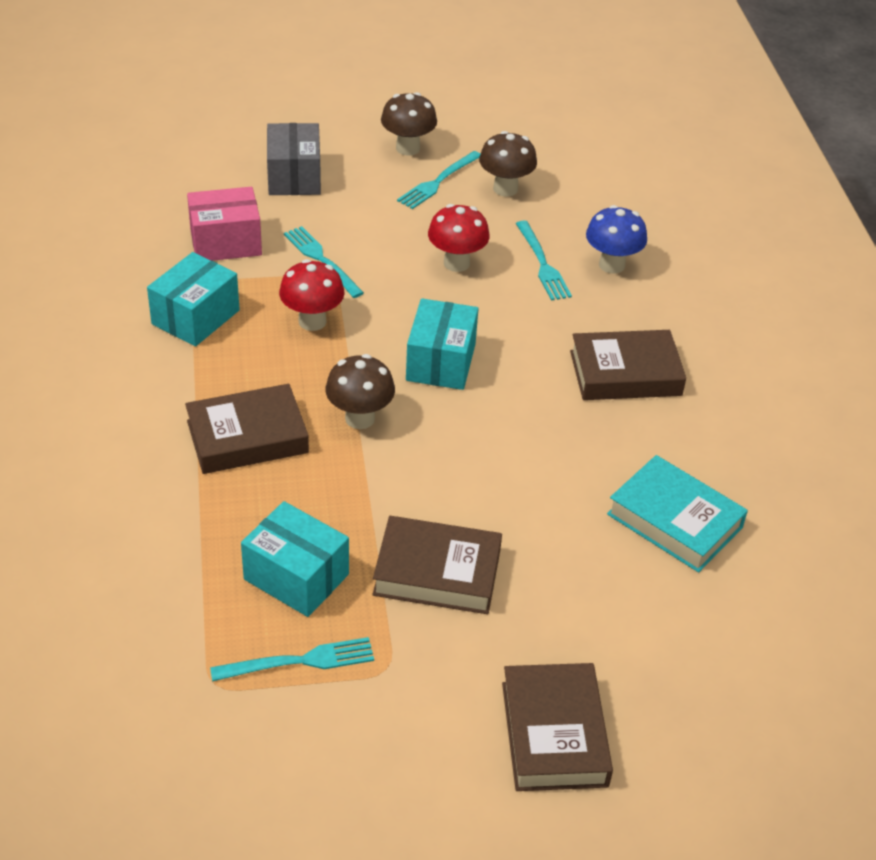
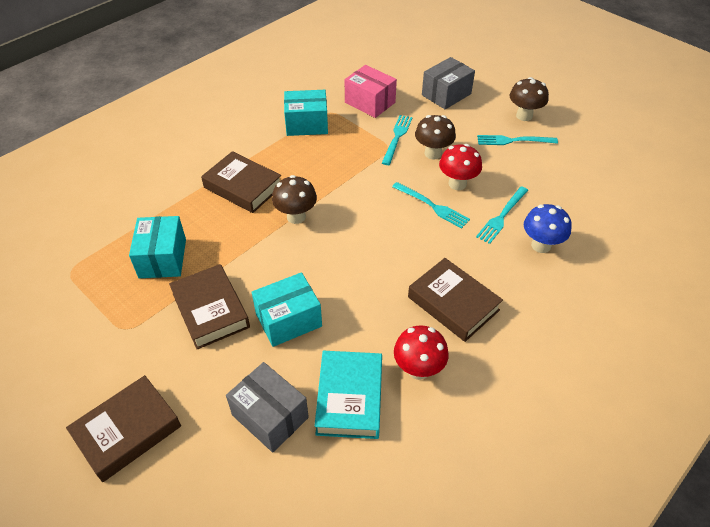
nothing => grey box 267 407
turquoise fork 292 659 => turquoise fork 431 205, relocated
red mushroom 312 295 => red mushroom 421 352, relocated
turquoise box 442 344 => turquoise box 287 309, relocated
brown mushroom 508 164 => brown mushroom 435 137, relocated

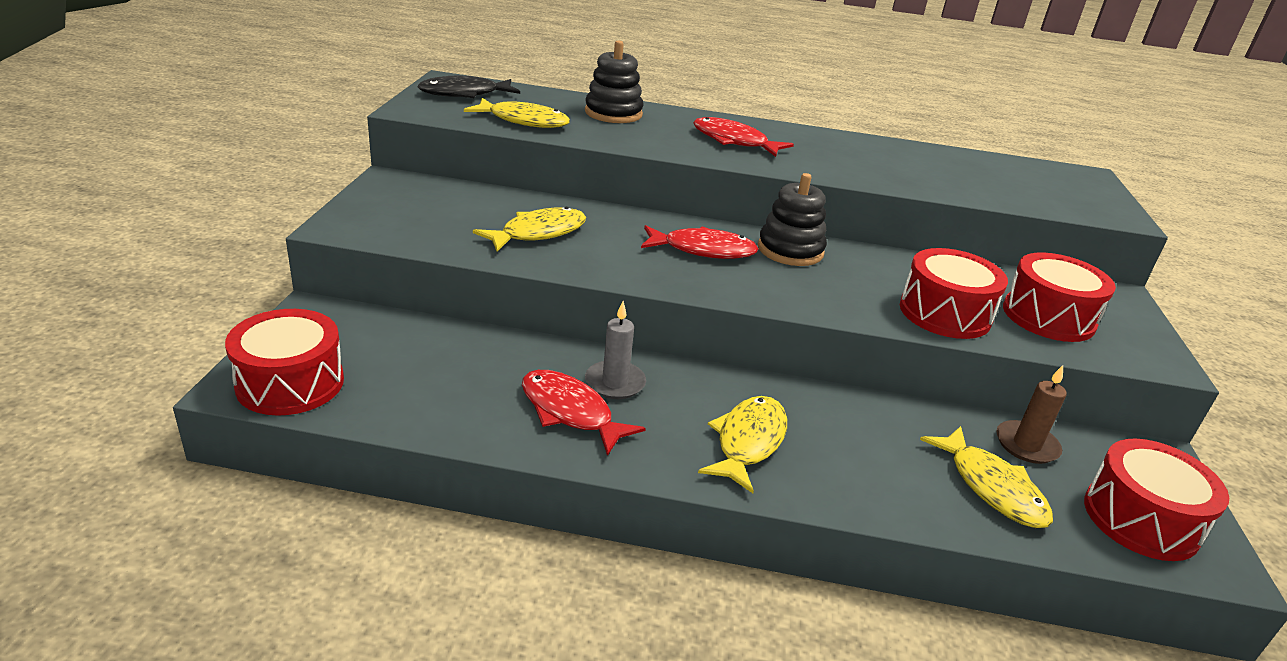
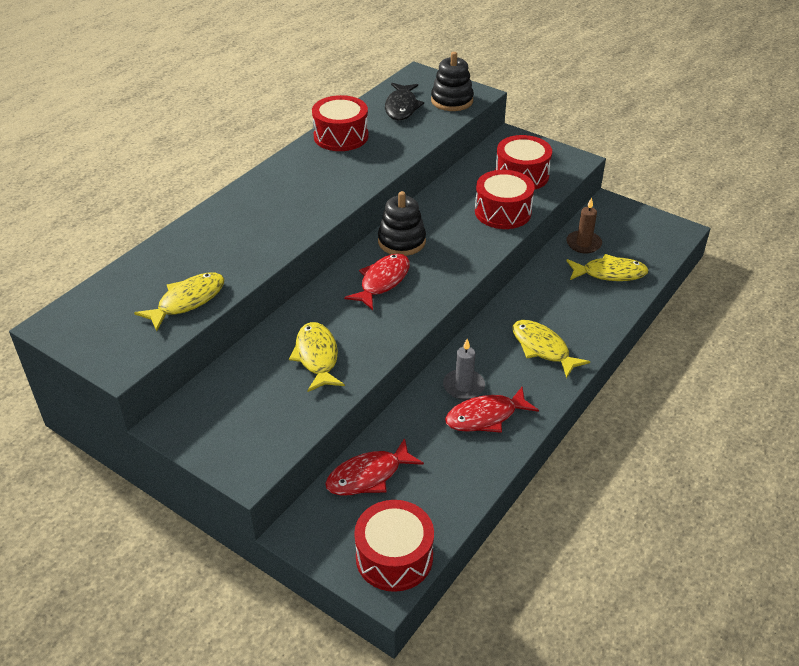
black fish 469 87 => black fish 404 101, relocated
black stacking toy 614 82 => black stacking toy 452 81, relocated
red fish 743 137 => red fish 374 467, relocated
red drum 1156 500 => red drum 340 123, relocated

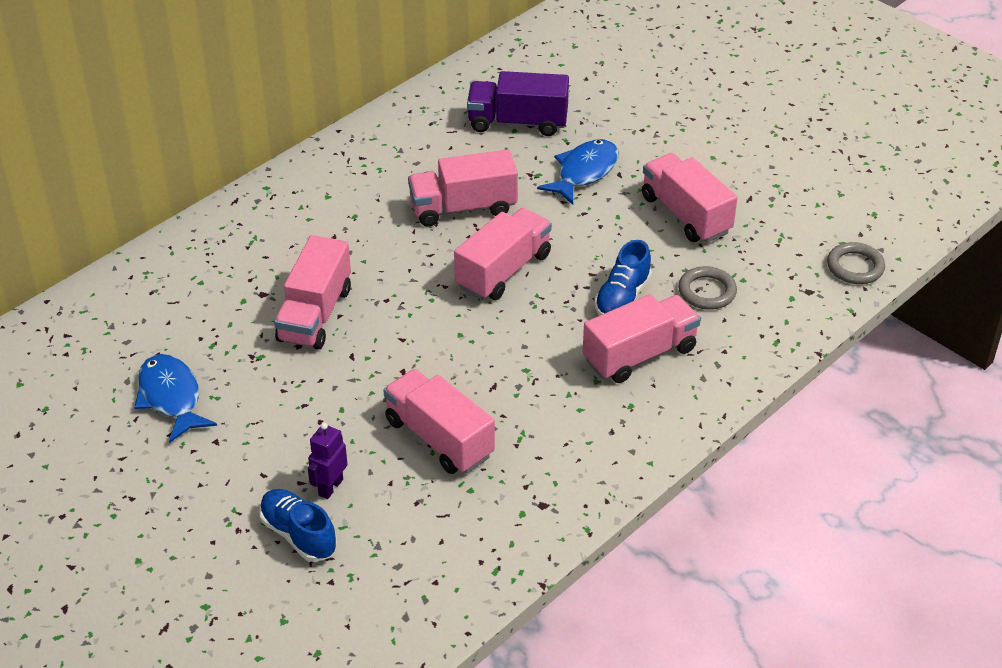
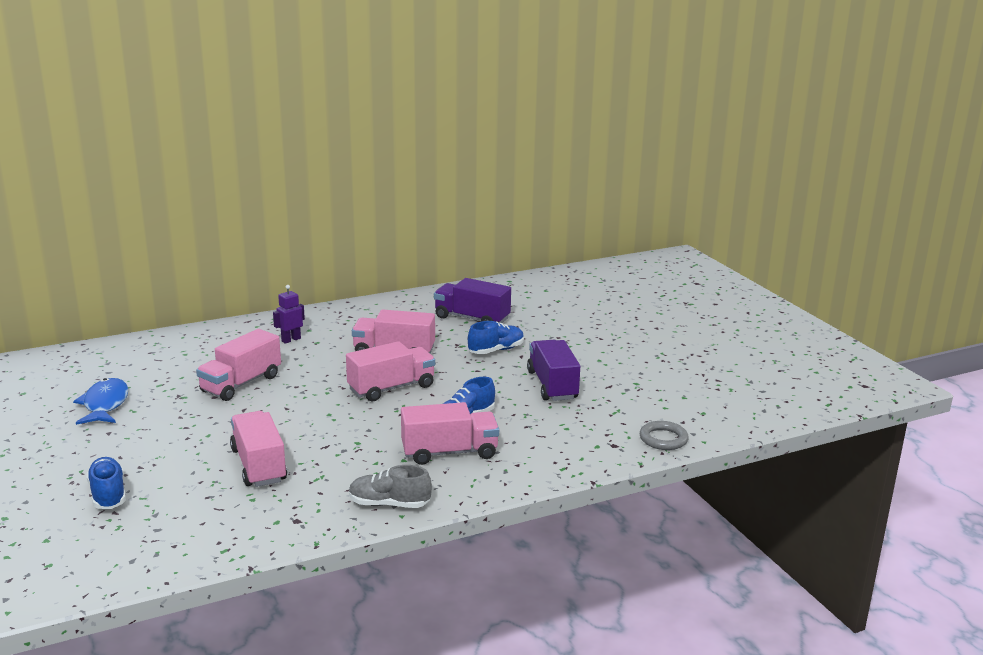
grey ring 707 288 => nothing
nothing => grey shoe 390 486
purple robot 327 461 => purple robot 289 314, relocated
blue fish 577 172 => blue shoe 496 337
pink truck 689 198 => purple truck 553 370

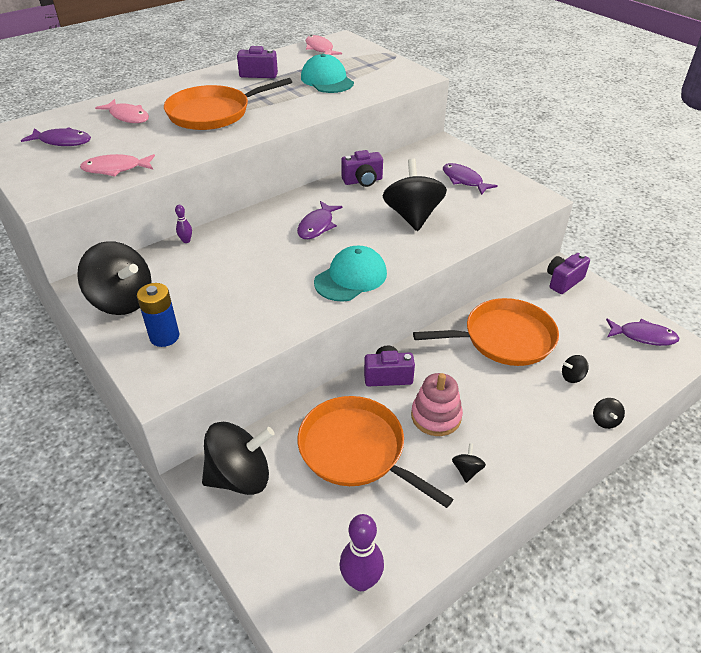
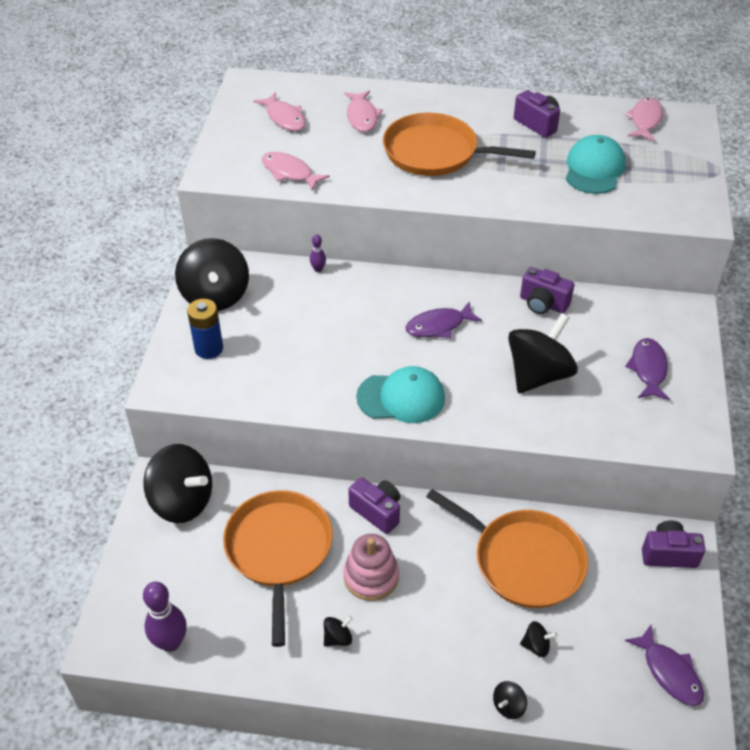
purple fish 56 136 => pink fish 279 111
black spinning top 575 369 => black spinning top 538 639, 150 degrees clockwise

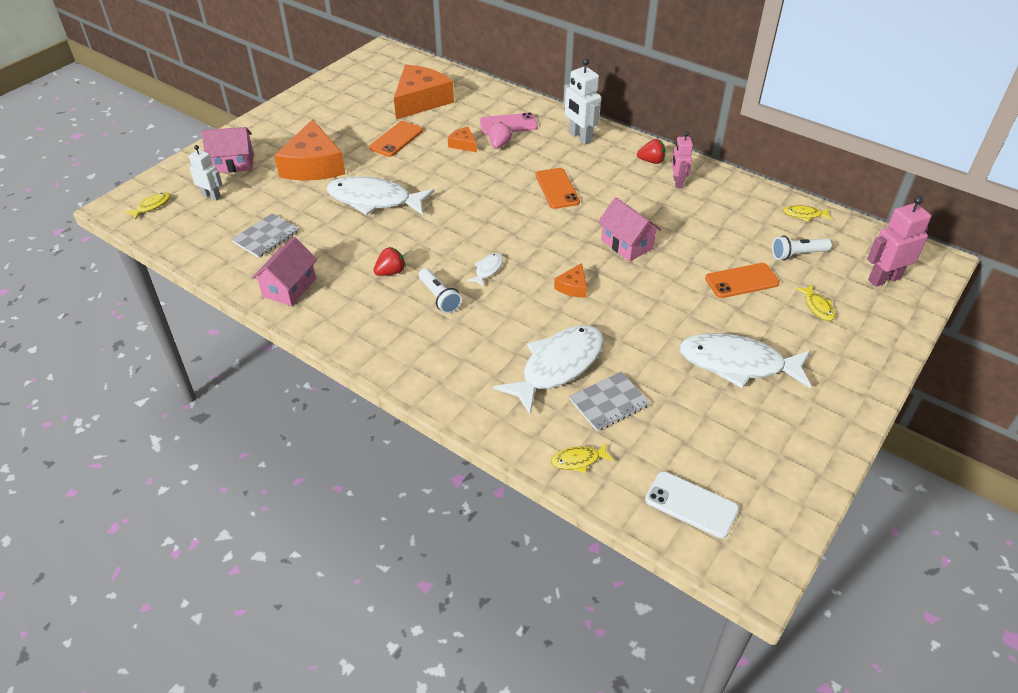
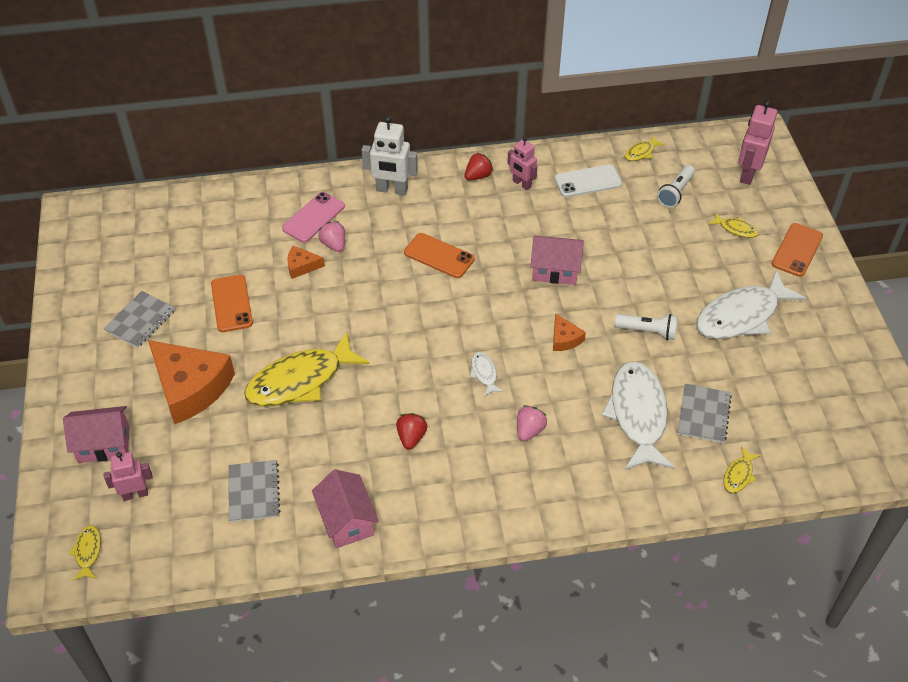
orange cheese 424 92 => nothing
nothing => grey notebook 139 319
nothing => pink strawberry 532 423
white flashlight 440 291 => white flashlight 646 327, relocated
white phone 692 504 => white phone 588 180, relocated
orange phone 742 280 => orange phone 797 250, relocated
white robot 205 173 => pink robot 128 476
white fish 380 195 => yellow fish 306 369
pink house 228 150 => pink house 96 434, 45 degrees clockwise

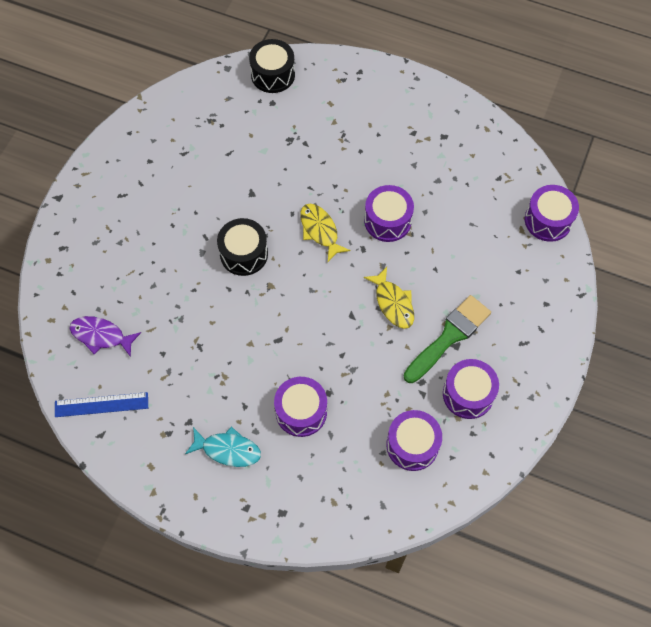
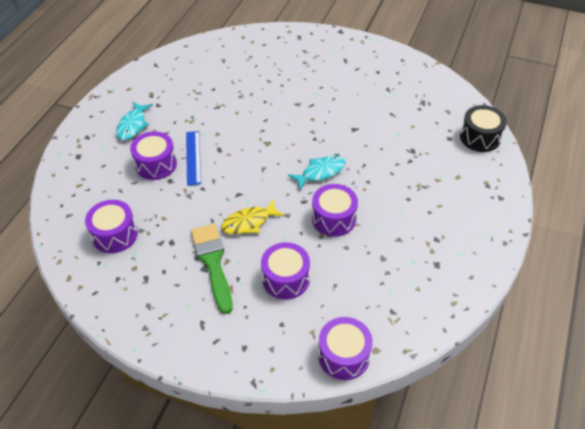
purple fish 105 336 => nothing
black drum 242 247 => nothing
blue ruler 101 404 => blue ruler 193 158, relocated
purple drum 471 389 => purple drum 285 271, relocated
yellow fish 325 233 => turquoise fish 316 173
green brush 447 339 => green brush 212 269, 150 degrees counterclockwise

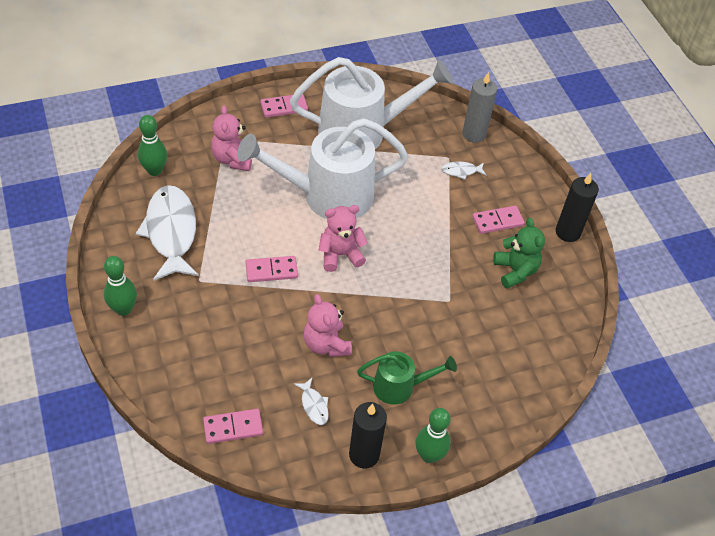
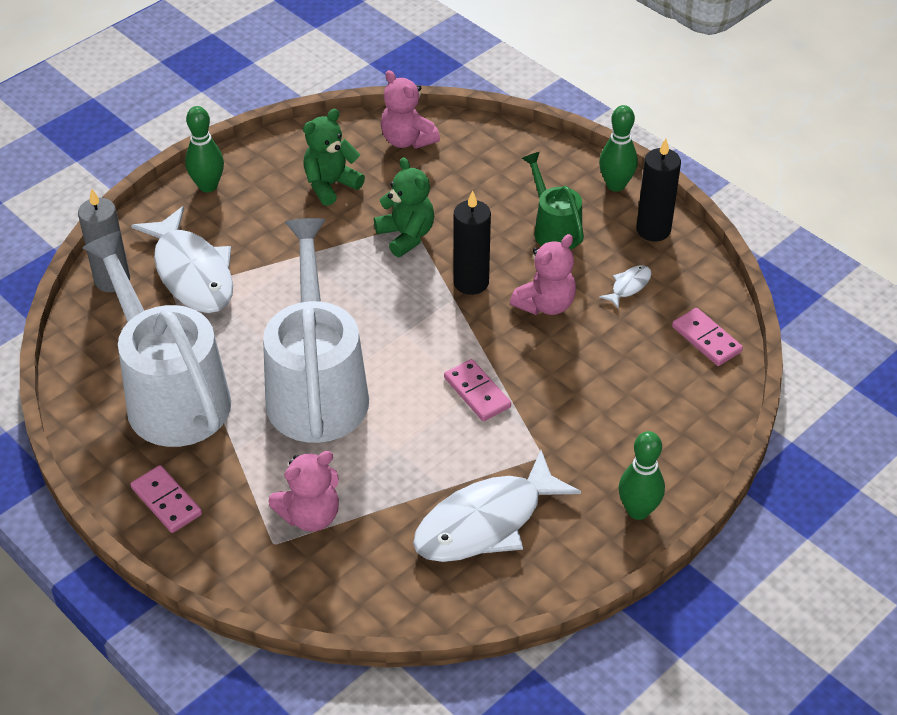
pink domino 498 220 => nothing
nothing => green teddy bear 404 207
green bowling pin 152 145 => green bowling pin 204 149, relocated
pink teddy bear 343 238 => pink teddy bear 410 109, relocated
black candle 577 207 => black candle 472 243, relocated
white watering can 322 168 => white watering can 316 330, 150 degrees counterclockwise
white fish 463 170 => white fish 182 259, x2.41

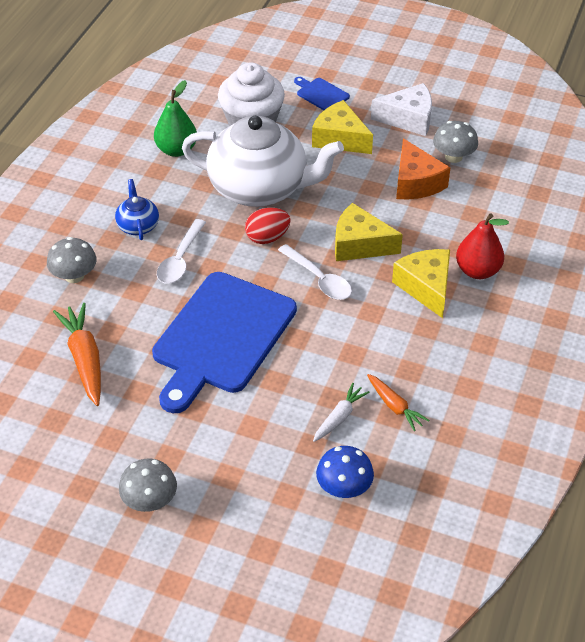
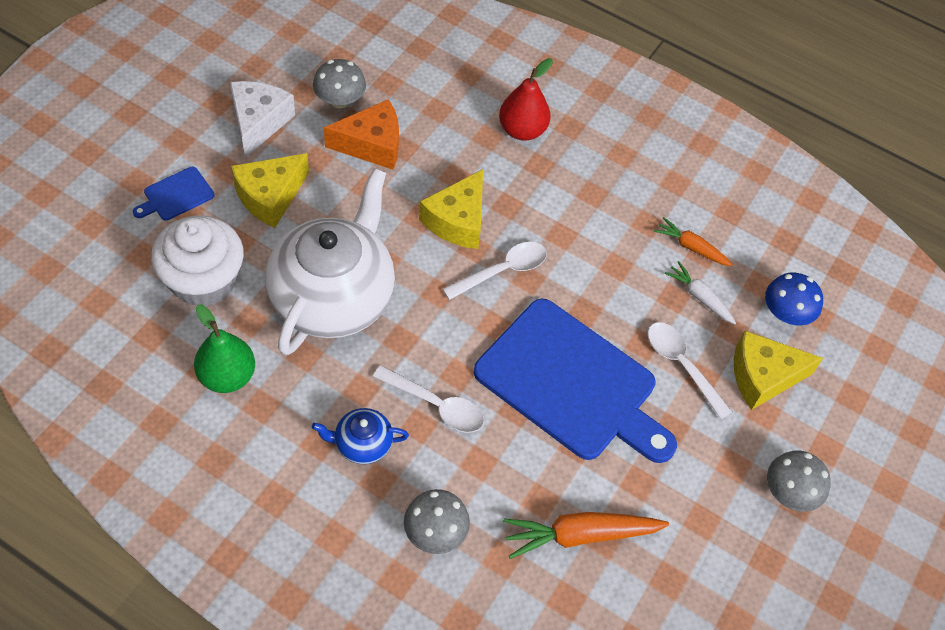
red egg 268 226 => nothing
nothing => white spoon 690 370
yellow cheese 421 283 => yellow cheese 778 370, relocated
orange carrot 398 402 => orange carrot 693 241, 120 degrees counterclockwise

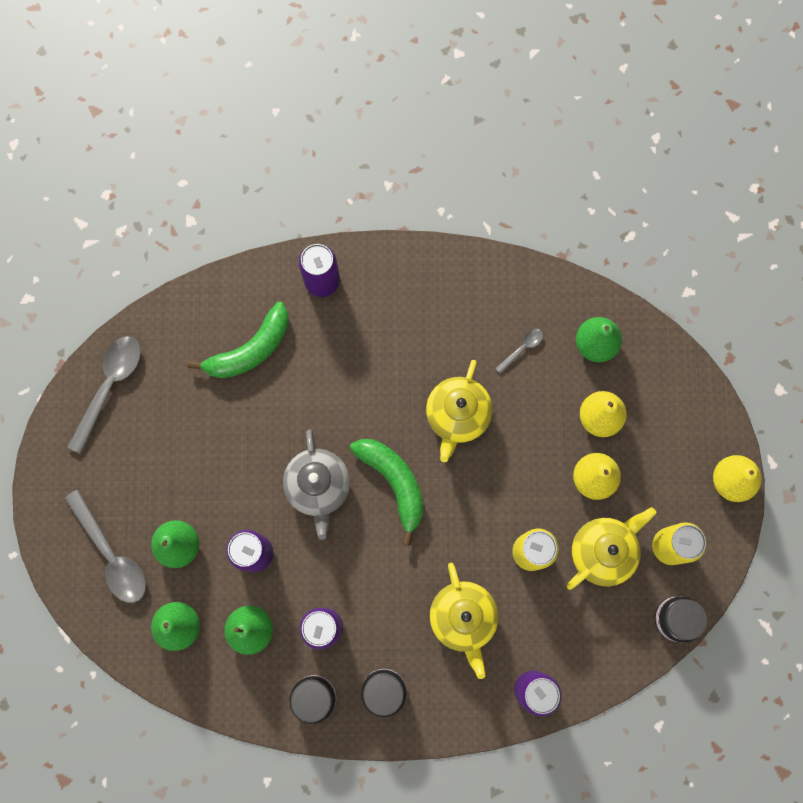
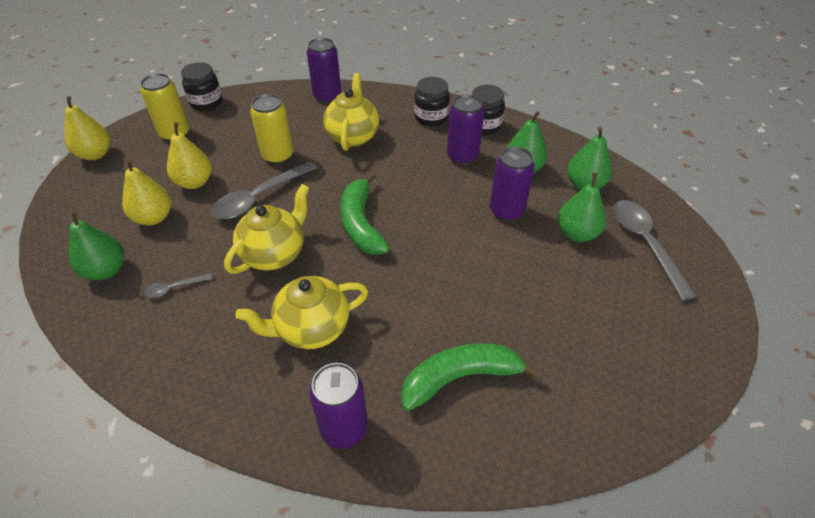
grey teapot 316 484 => nothing
grey spoon 104 395 => grey spoon 264 190, relocated
yellow teapot 611 548 => yellow teapot 301 312, relocated

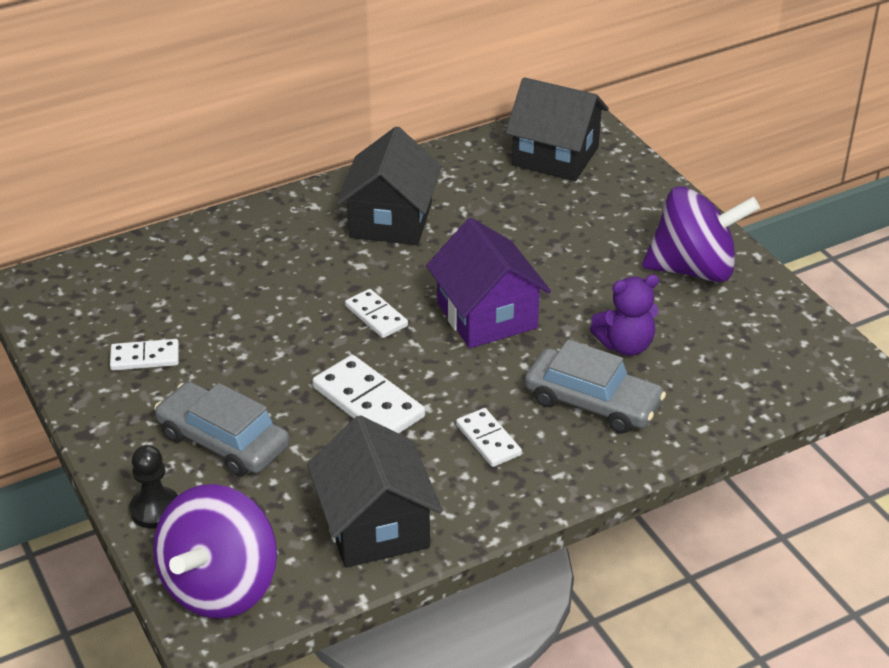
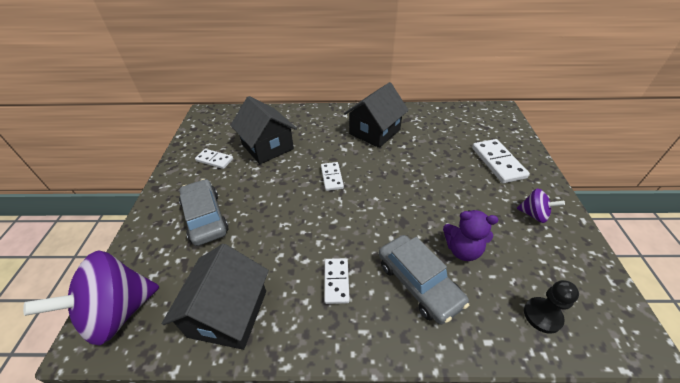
purple house 488 283 => nothing
black pawn 153 487 => black pawn 551 307, relocated
white domino 369 394 => white domino 501 161, relocated
black house 557 129 => black house 263 130, relocated
purple spinning top 701 234 => purple spinning top 541 205, x0.49

